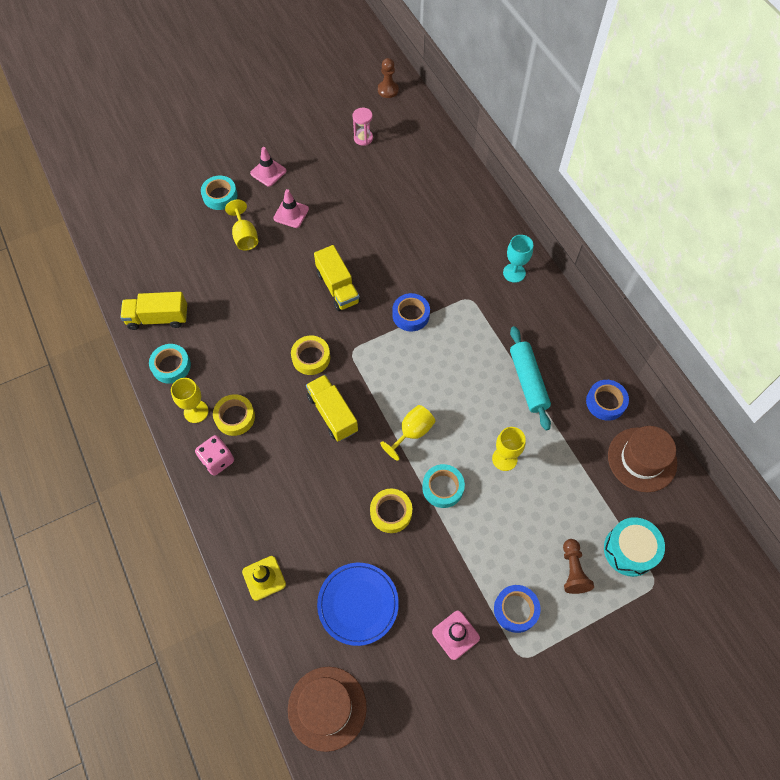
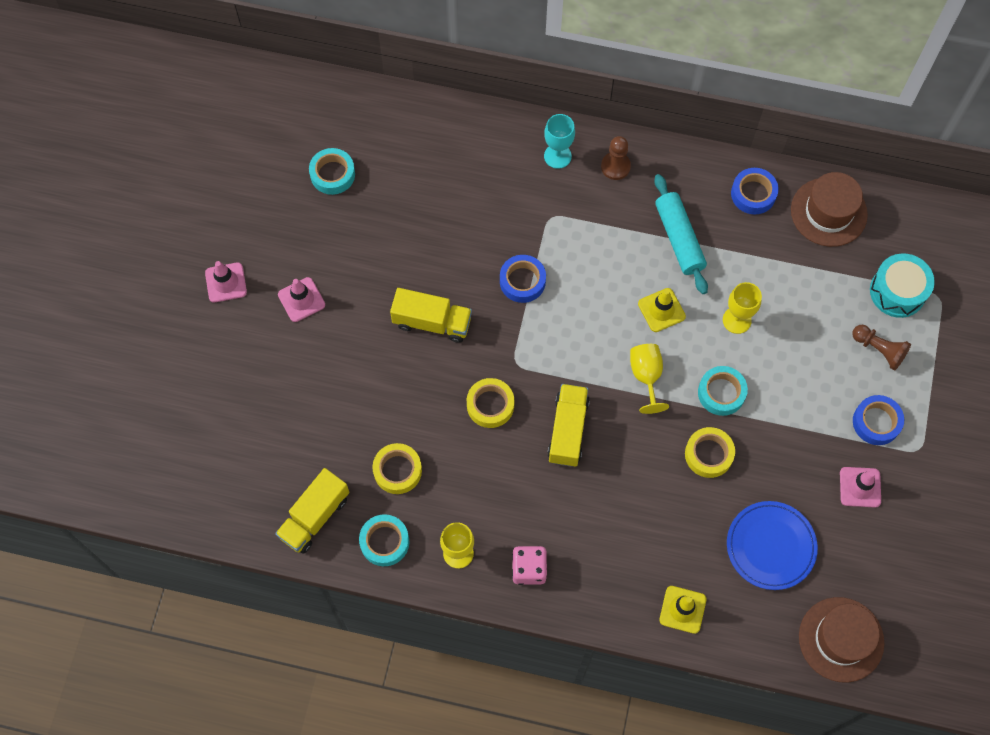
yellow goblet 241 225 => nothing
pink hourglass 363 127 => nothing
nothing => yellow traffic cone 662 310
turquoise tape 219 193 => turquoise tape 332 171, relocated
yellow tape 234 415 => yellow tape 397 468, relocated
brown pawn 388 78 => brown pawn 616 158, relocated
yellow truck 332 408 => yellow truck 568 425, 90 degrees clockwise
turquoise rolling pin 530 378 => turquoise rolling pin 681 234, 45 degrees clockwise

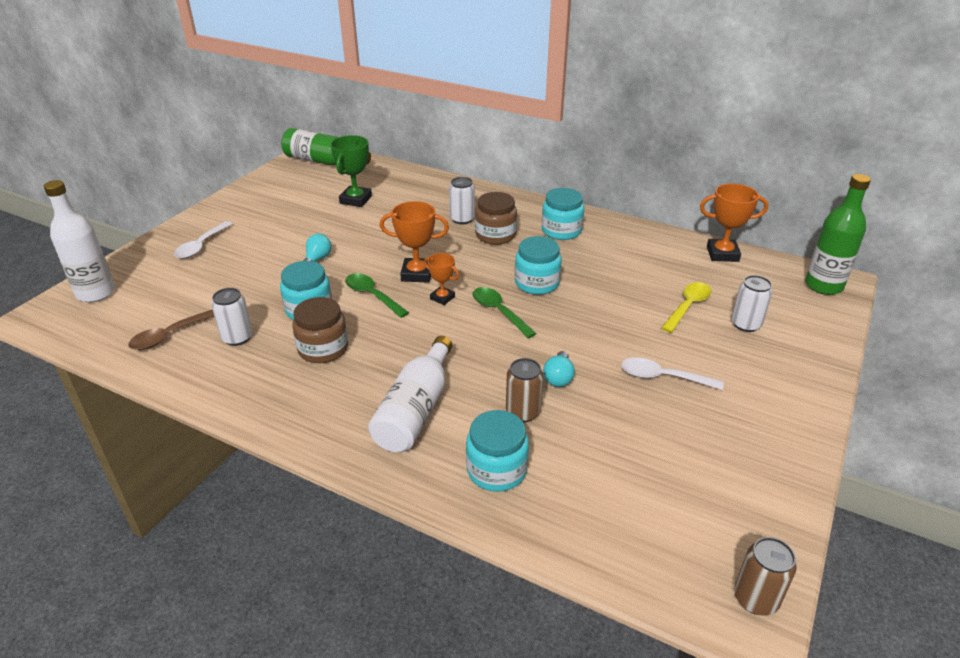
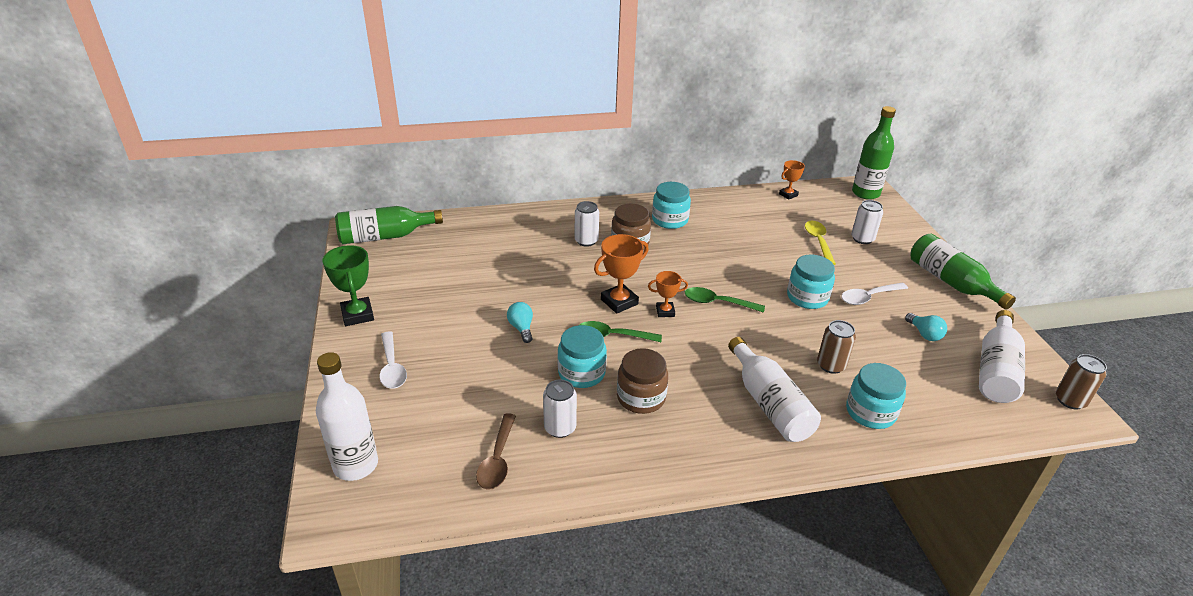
nothing => green bottle 963 271
nothing => white bottle 1002 356
green trophy 351 171 => green trophy 348 285, relocated
turquoise jar 538 265 => turquoise jar 811 281, relocated
turquoise light bulb 559 369 => turquoise light bulb 926 327, relocated
orange trophy 734 222 => orange trophy 792 180, x0.61

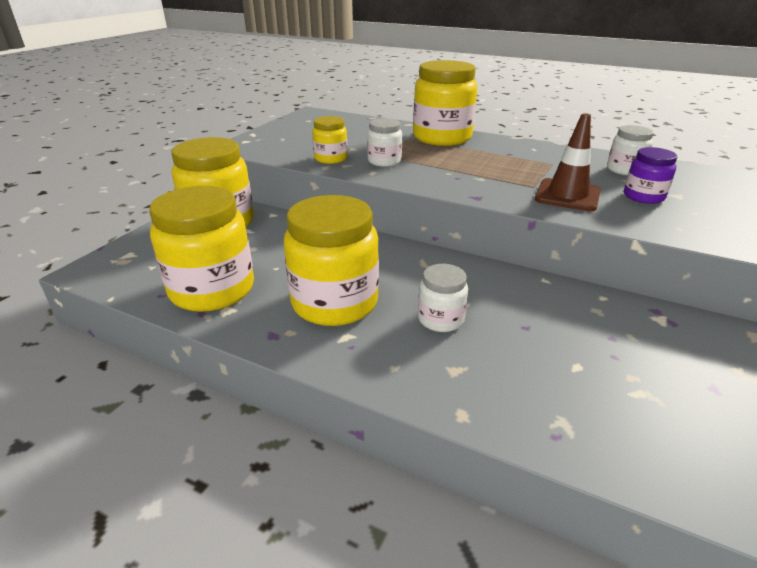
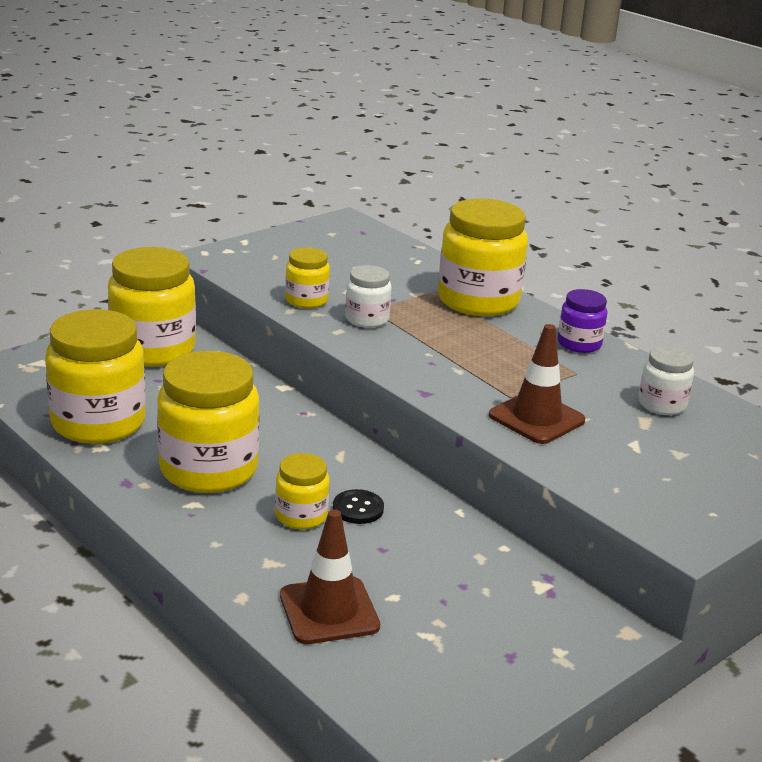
nothing => brown traffic cone 330 576
nothing => black button 358 506
purple jar 650 175 => purple jar 583 321, relocated
white jar 443 298 => yellow jar 302 491

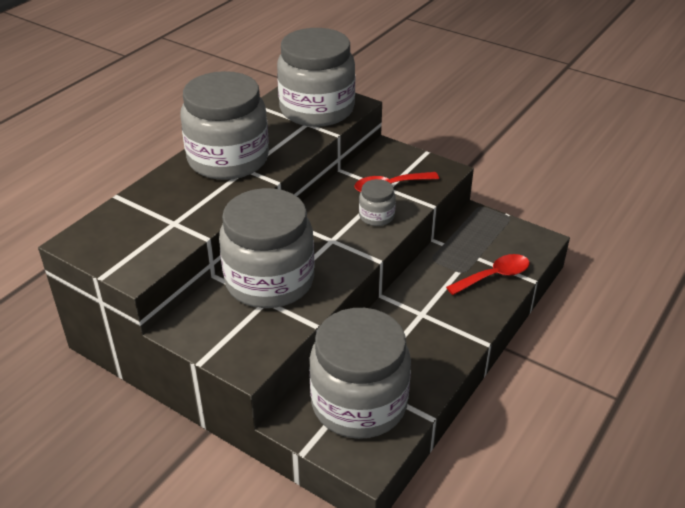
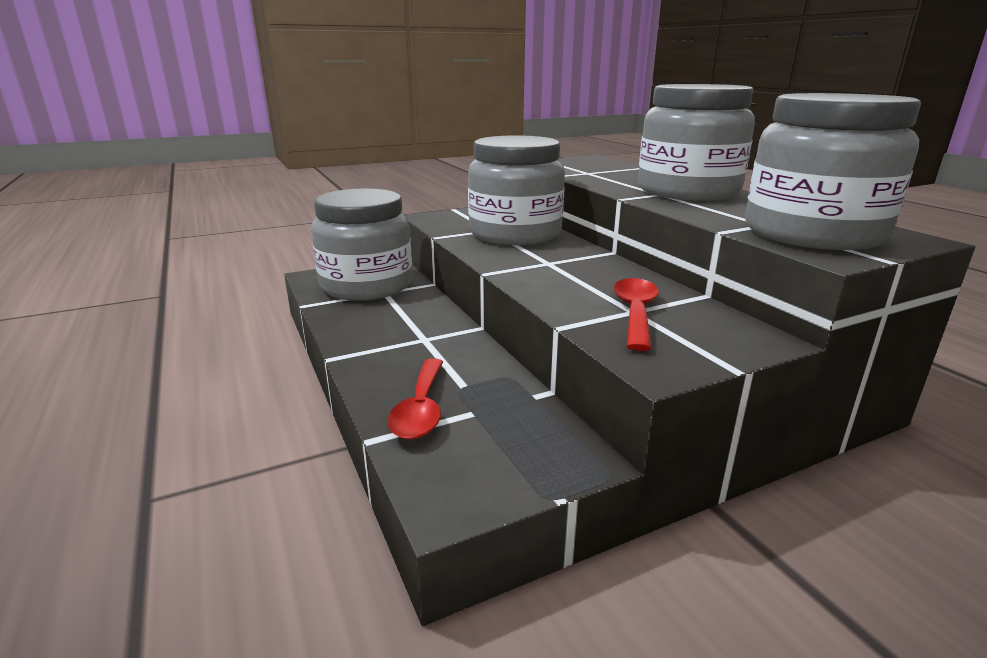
grey jar 377 202 => nothing

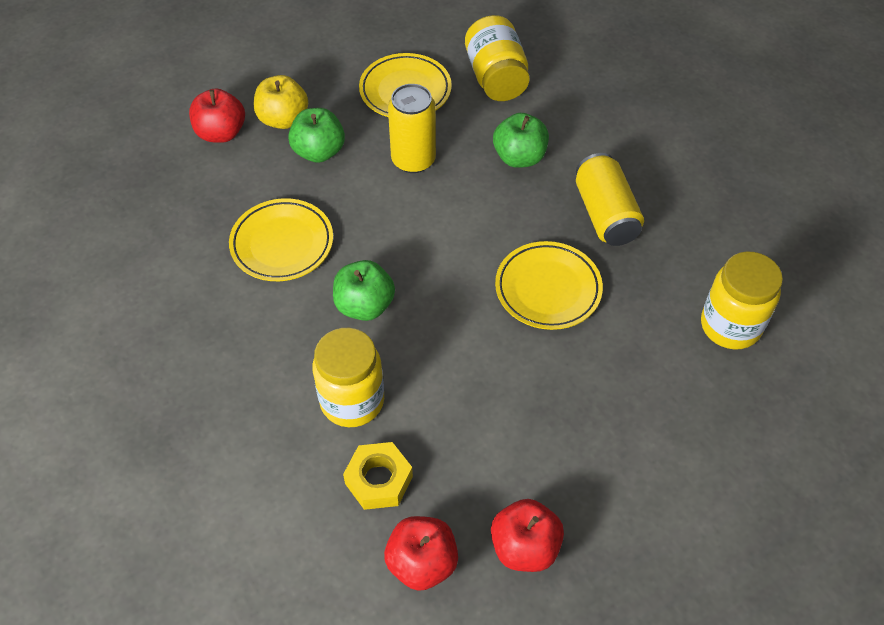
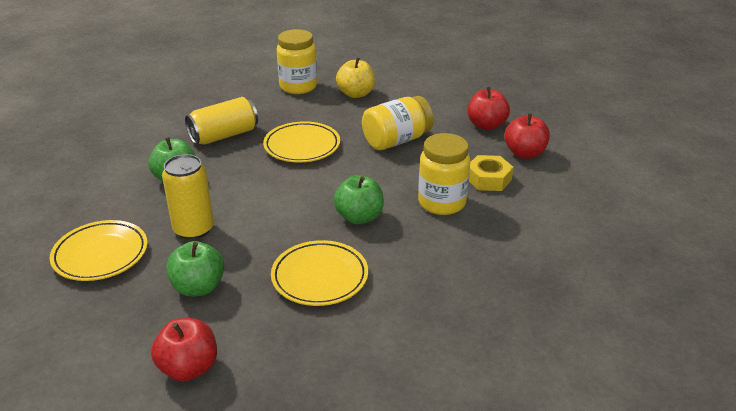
yellow apple 281 102 => yellow apple 355 77, relocated
yellow jar 497 58 => yellow jar 398 123, relocated

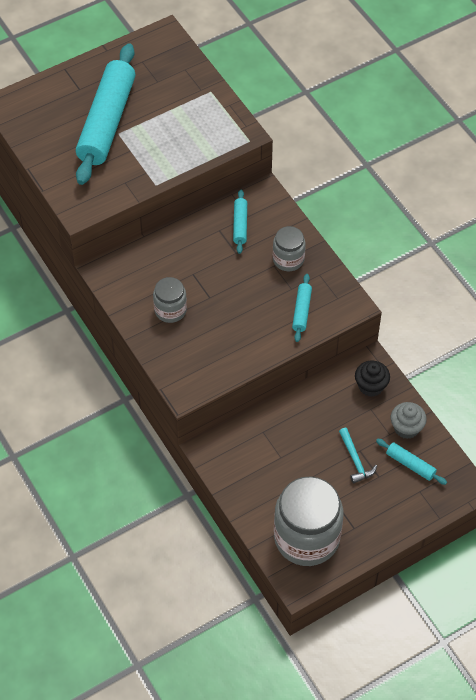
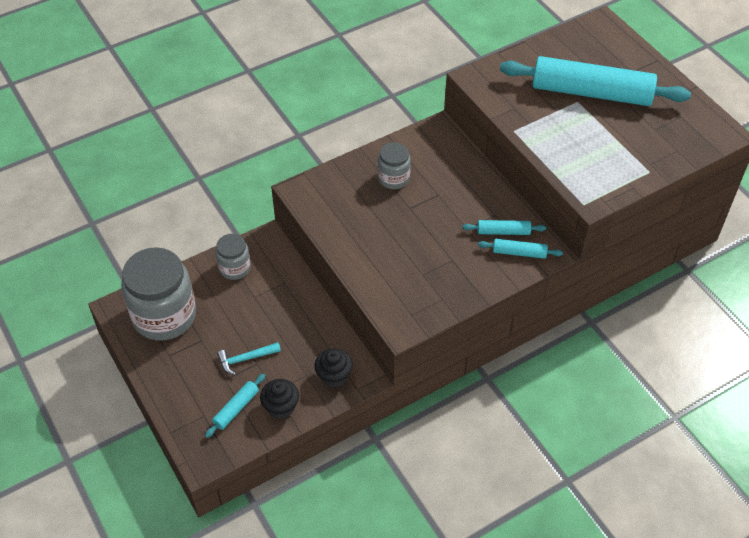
grey jar 289 248 => grey jar 233 257, relocated
turquoise rolling pin 302 308 => turquoise rolling pin 520 249, relocated
grey cupcake 409 420 => black cupcake 279 399

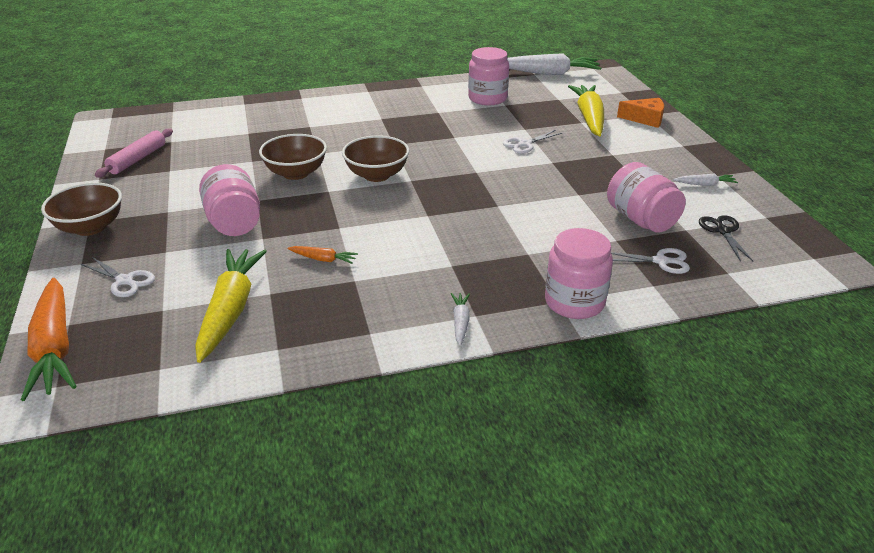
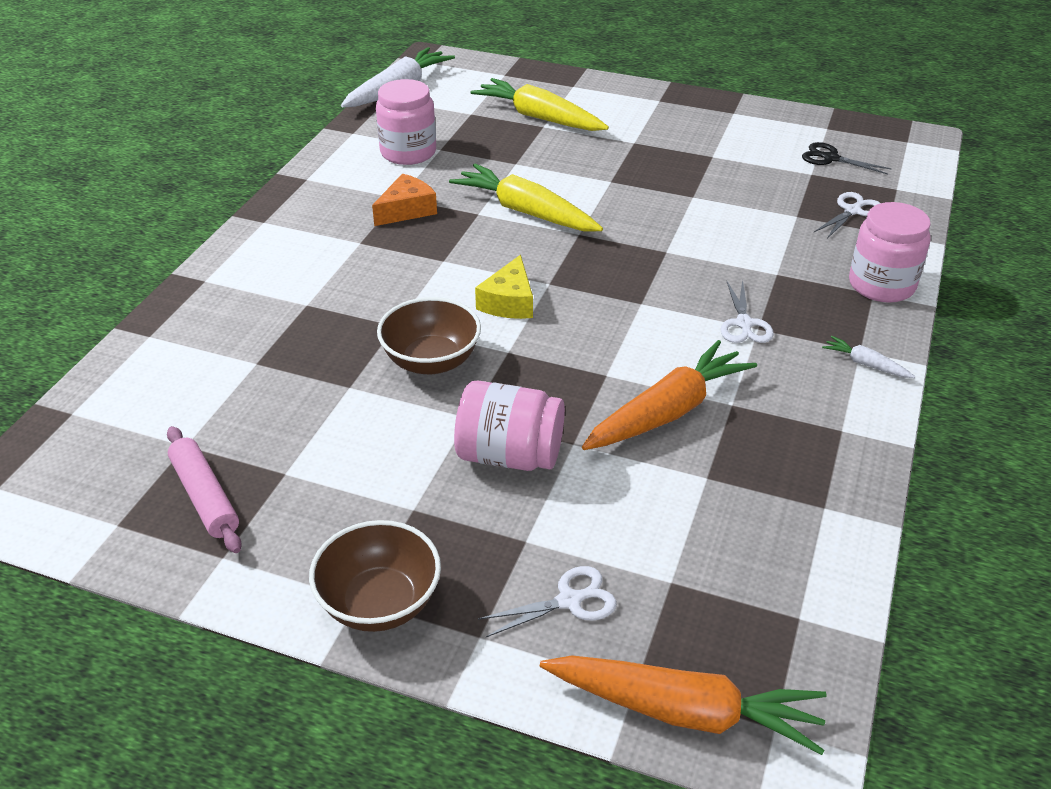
pink jar 646 197 => nothing
white carrot 705 180 => nothing
yellow carrot 231 306 => yellow carrot 526 197, relocated
white scissors 532 142 => white scissors 747 311, relocated
orange cheese 640 113 => orange cheese 404 200, relocated
brown bowl 375 158 => yellow cheese 504 287
orange carrot 322 255 => orange carrot 669 395, x2.22

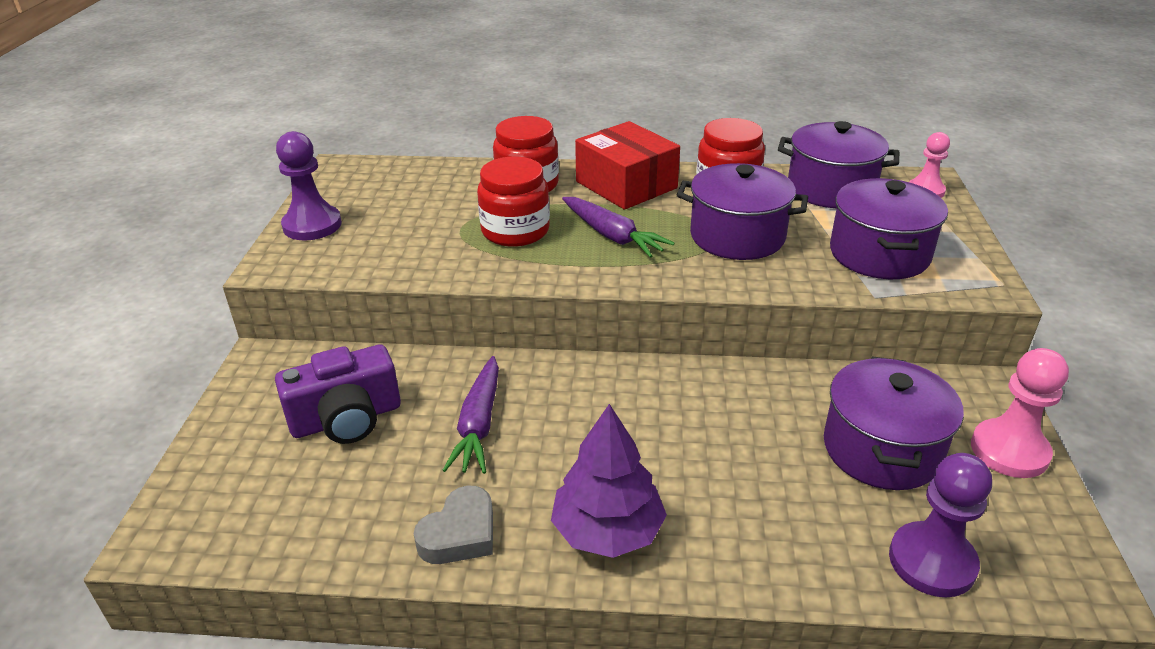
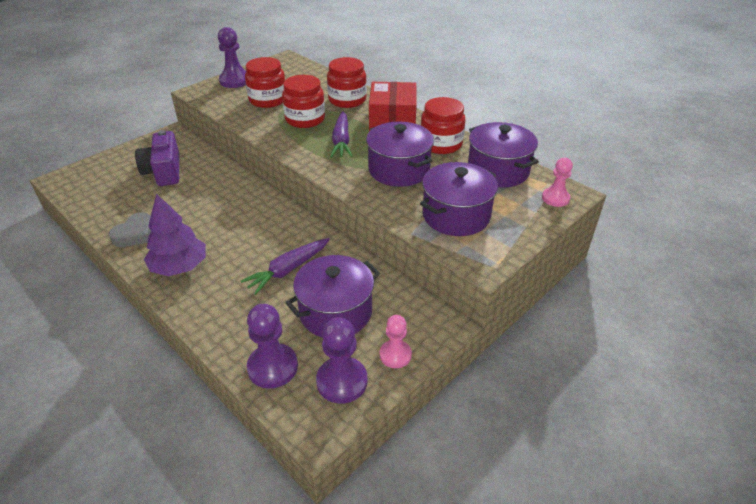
nothing => red jar 265 82
nothing => purple pawn 341 361
purple carrot 470 415 => purple carrot 285 266, relocated
purple camera 338 394 => purple camera 157 158, 60 degrees clockwise
grey heart 453 524 => grey heart 130 229, 45 degrees counterclockwise
pink pawn 1020 413 => pink pawn 396 341, x0.66

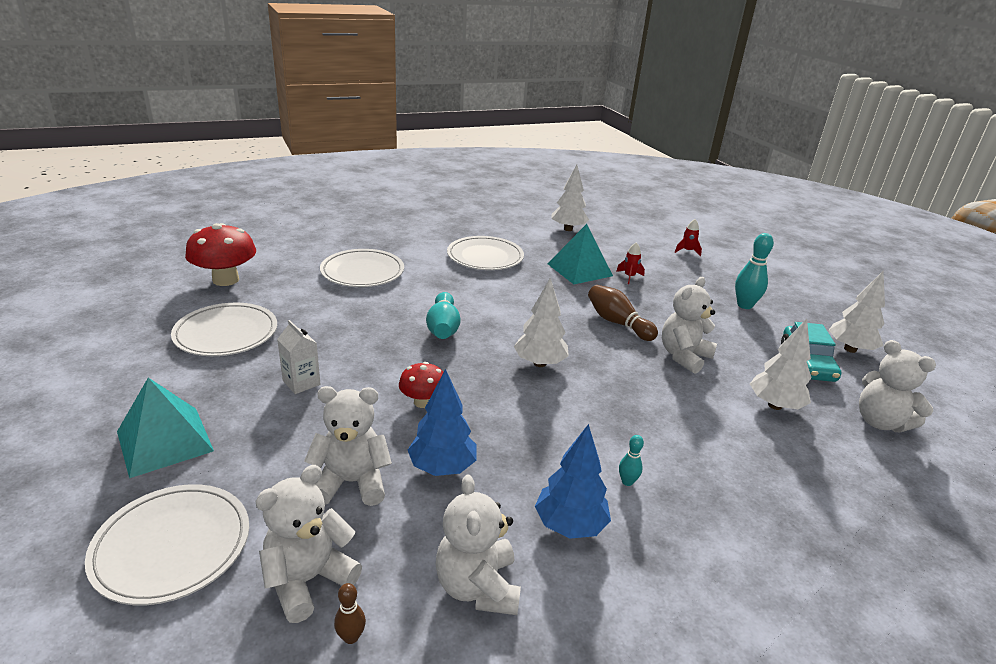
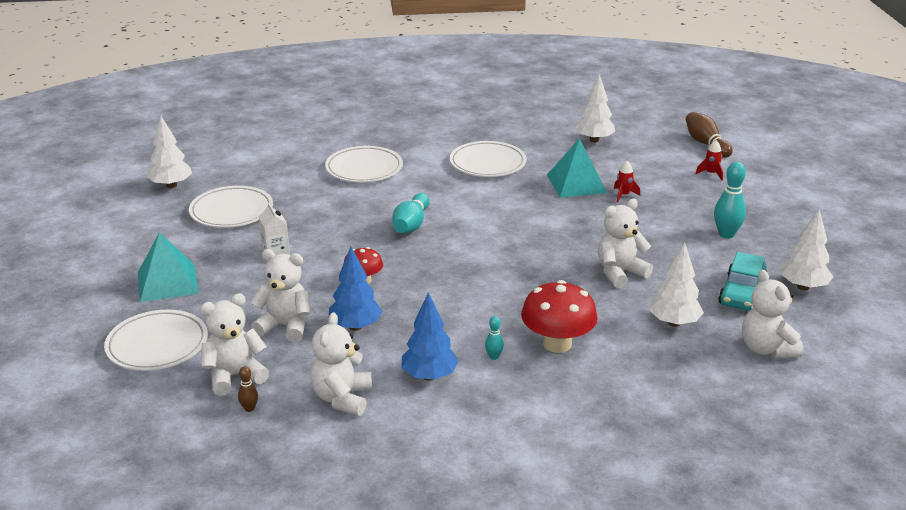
red mushroom 220 254 => red mushroom 559 316, relocated
white tree 541 322 => white tree 169 152, relocated
brown bowling pin 623 313 => brown bowling pin 709 135, relocated

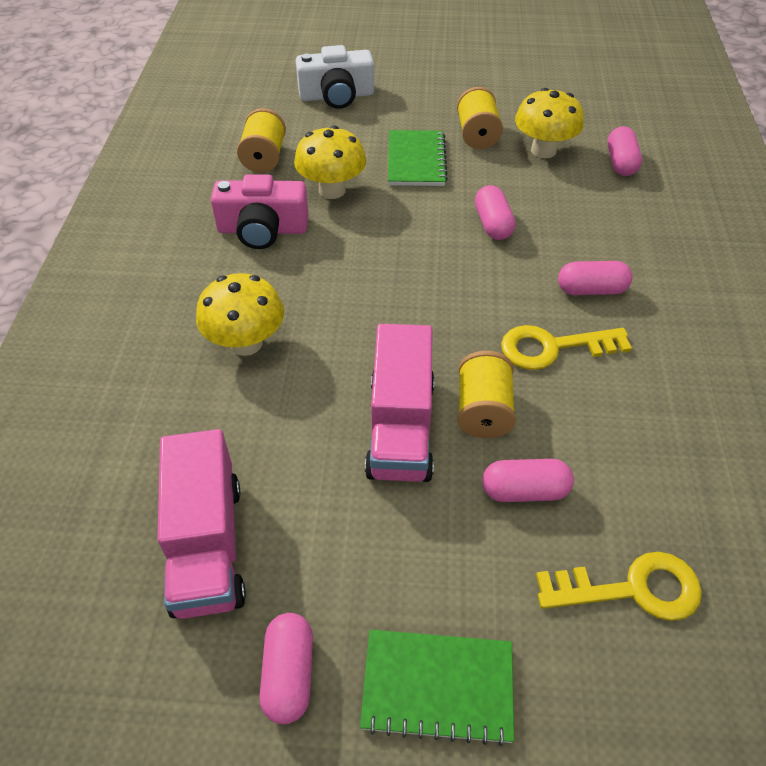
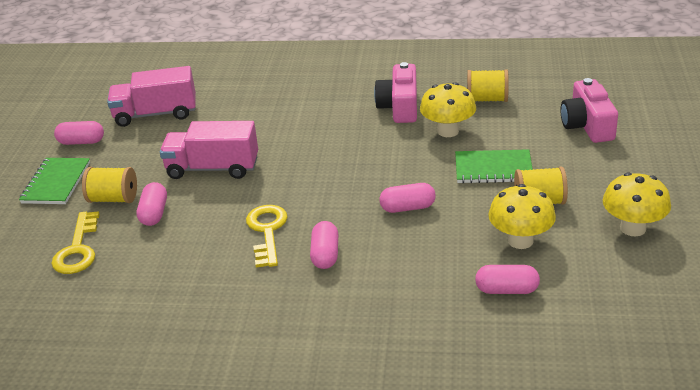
yellow mushroom 240 314 => yellow mushroom 637 204, relocated
yellow spool 487 394 => yellow spool 109 185, relocated
white camera 335 77 => pink camera 589 110

